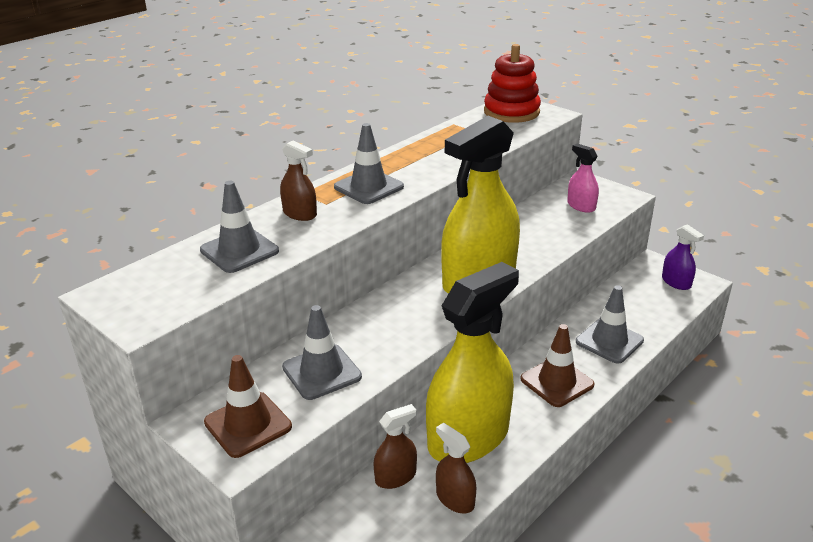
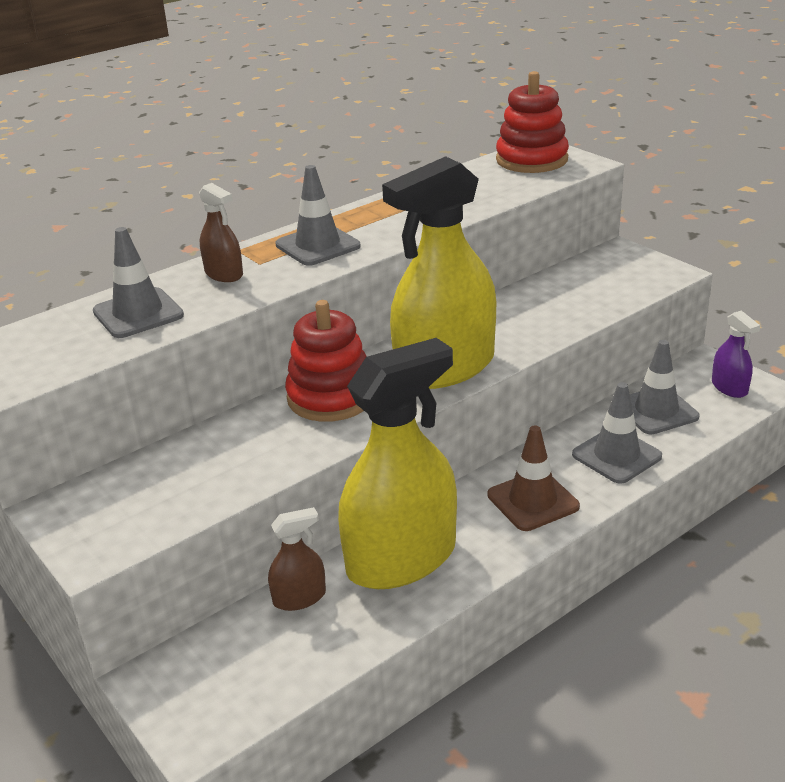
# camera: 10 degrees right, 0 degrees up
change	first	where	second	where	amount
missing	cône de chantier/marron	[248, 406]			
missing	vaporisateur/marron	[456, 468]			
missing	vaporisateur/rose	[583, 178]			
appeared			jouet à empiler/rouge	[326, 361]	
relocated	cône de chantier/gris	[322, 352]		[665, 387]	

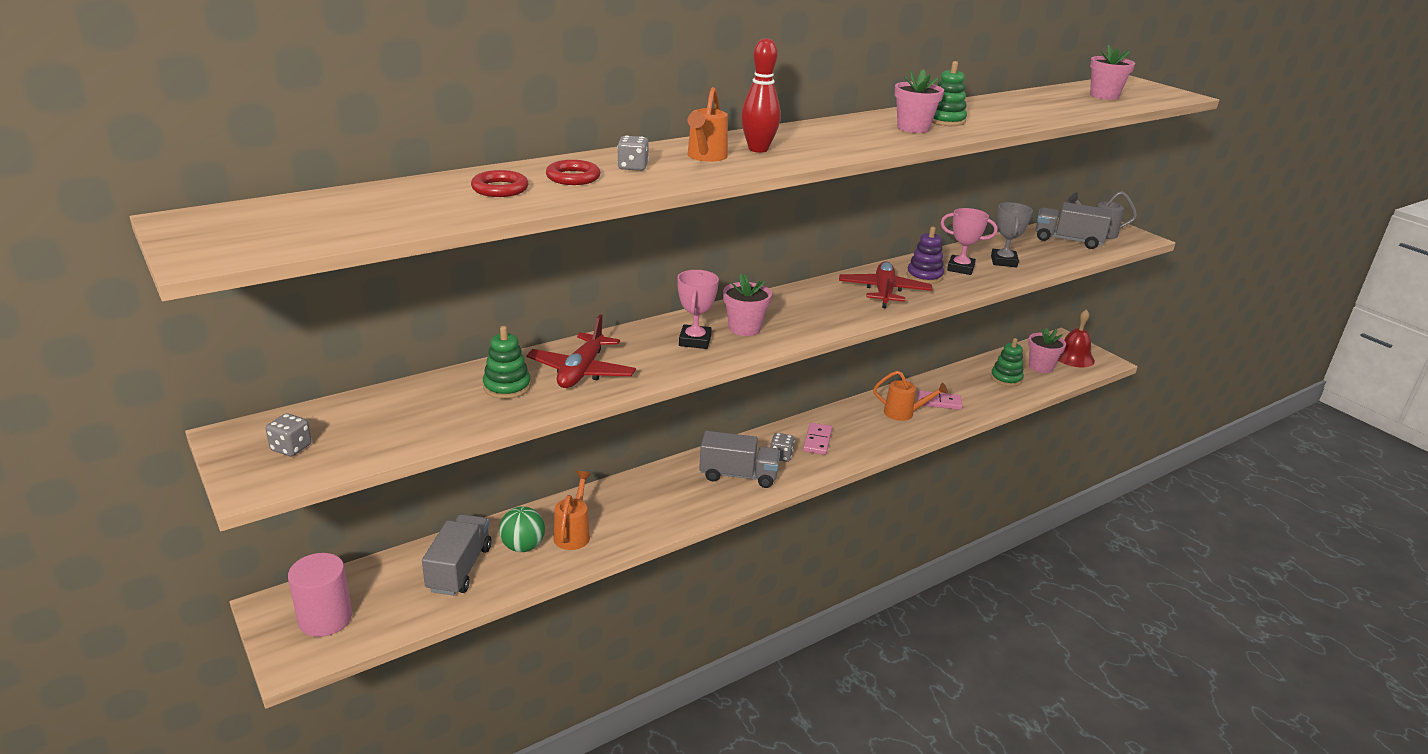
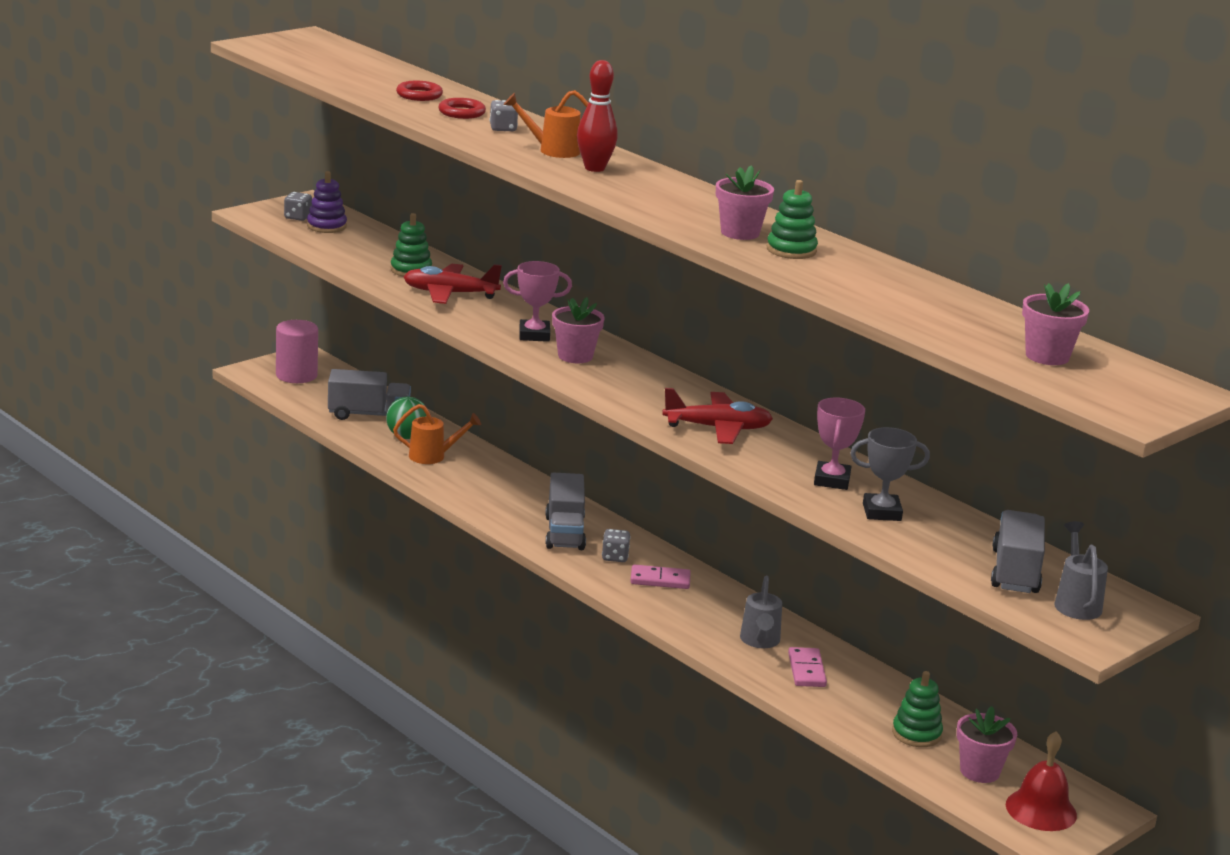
# camera: 80 degrees right, 5 degrees down
change	first	where	second	where	amount
relocated	jouet à empiler/violet	[925, 255]		[327, 202]	
colour	arrosoir/orange	[910, 396]	arrosoir/gris	[761, 612]	

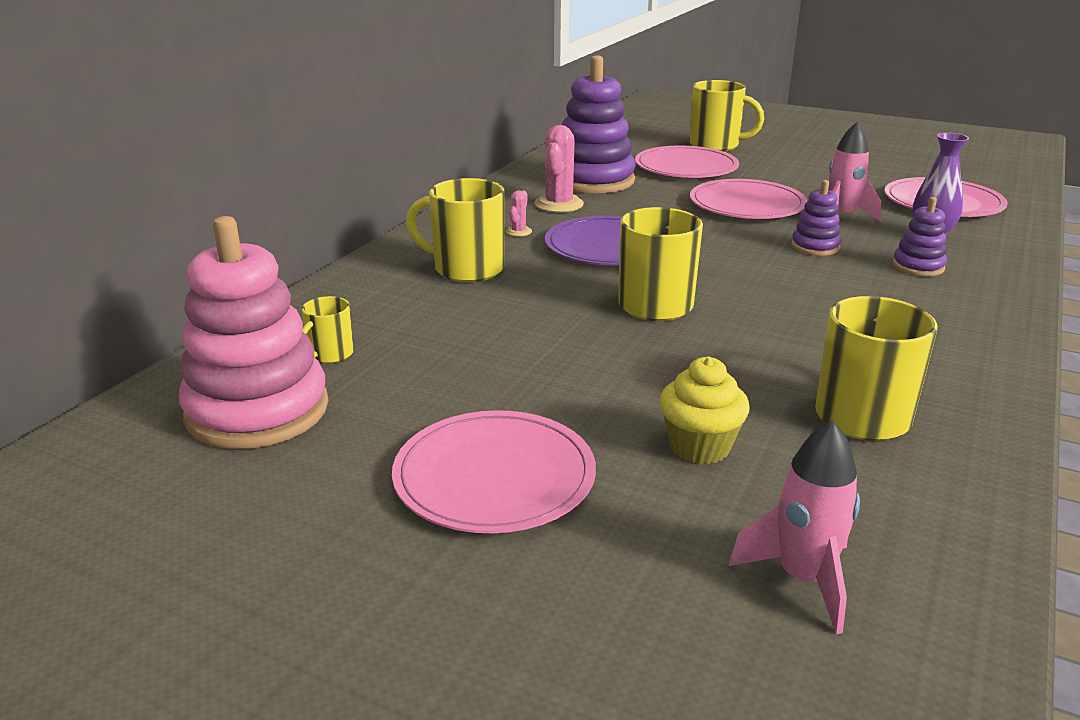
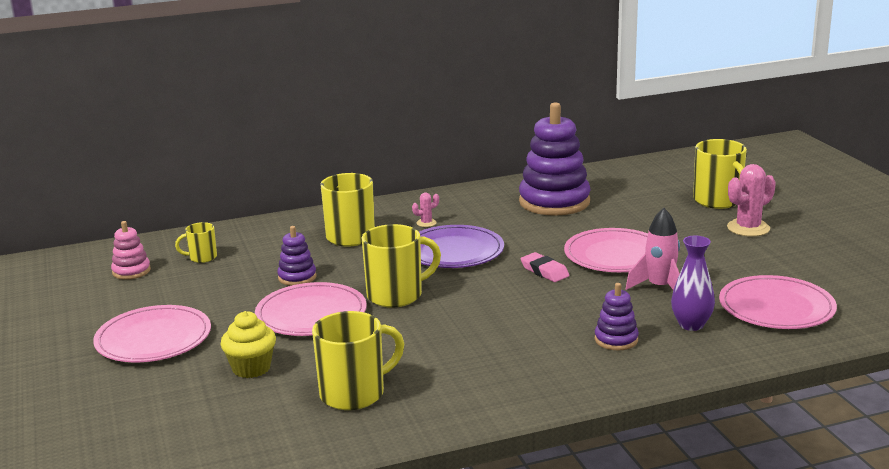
# camera: 45 degrees right, 5 degrees down
change	first	where	second	where	amount
missing	fusée/rose	[794, 527]			
appeared			gomme/rose	[545, 267]	
relocated	cactus/rose	[559, 169]		[751, 200]	
relocated	assiette/rose	[687, 162]		[311, 309]	
relocated	jouet à empiler/violet	[816, 218]		[296, 256]	
size	jouet à empiler/rose	[253, 332]		[131, 250]	x0.48

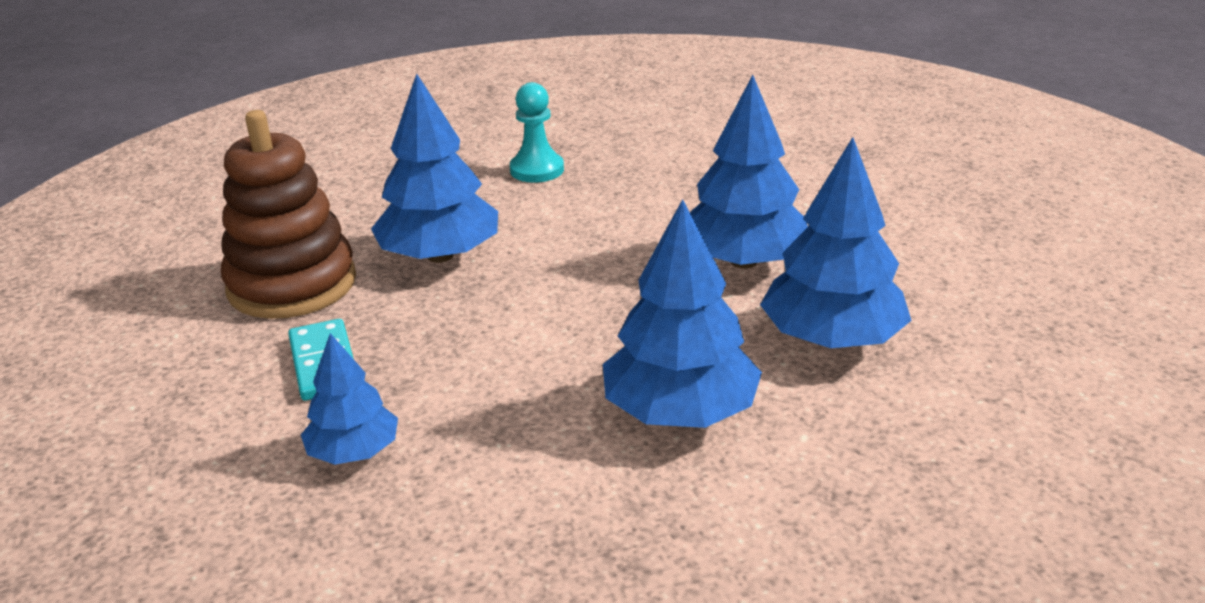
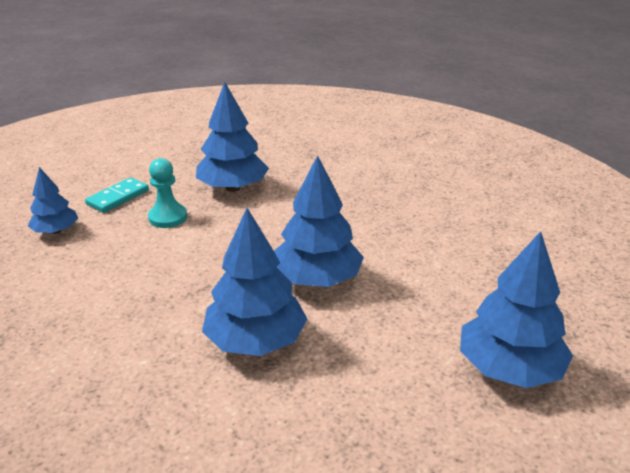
# camera: 55 degrees right, 0 degrees up
change	first	where	second	where	amount
missing	jouet à empiler/marron	[288, 214]			
relocated	pion/turquoise	[537, 132]		[167, 193]	
relocated	arbre/bleu	[682, 313]		[516, 309]	

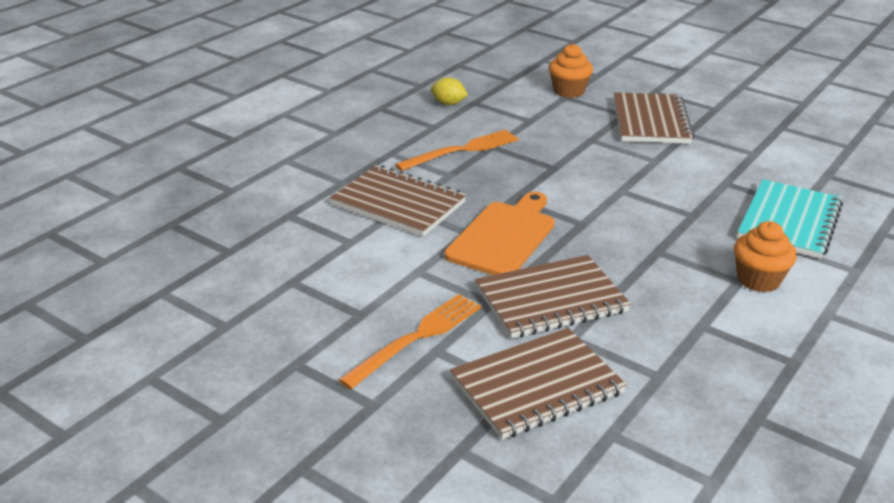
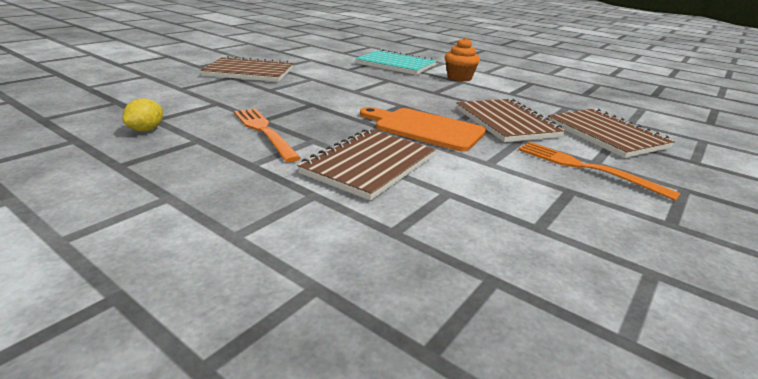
# camera: 90 degrees left, 5 degrees down
change	first	where	second	where	amount
missing	muffin/orange	[571, 71]			

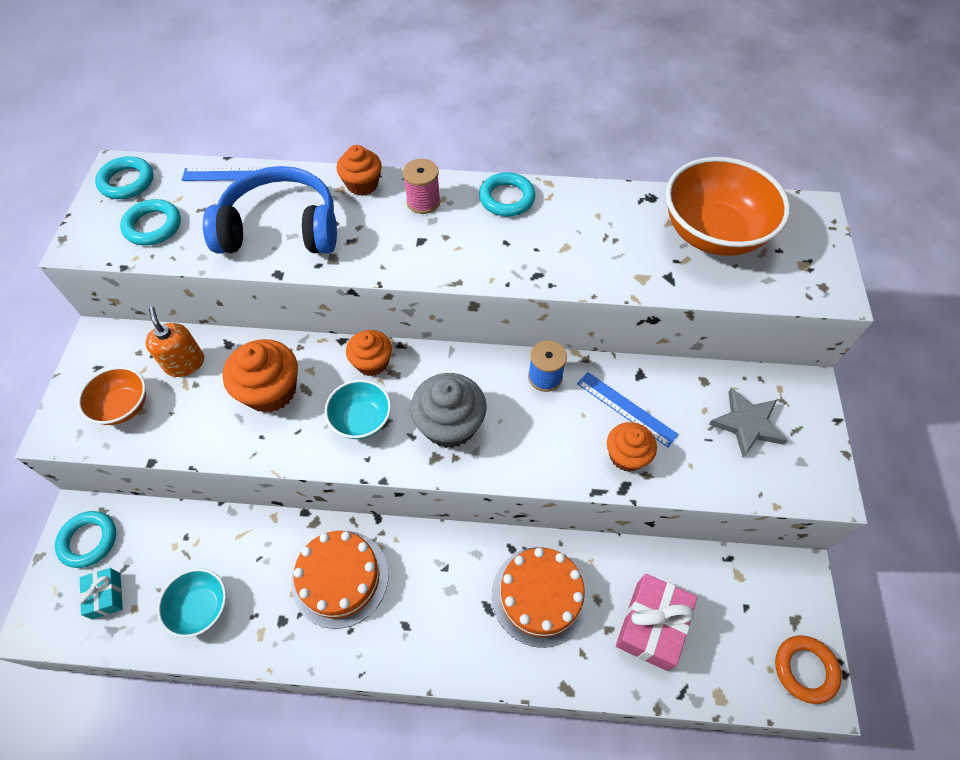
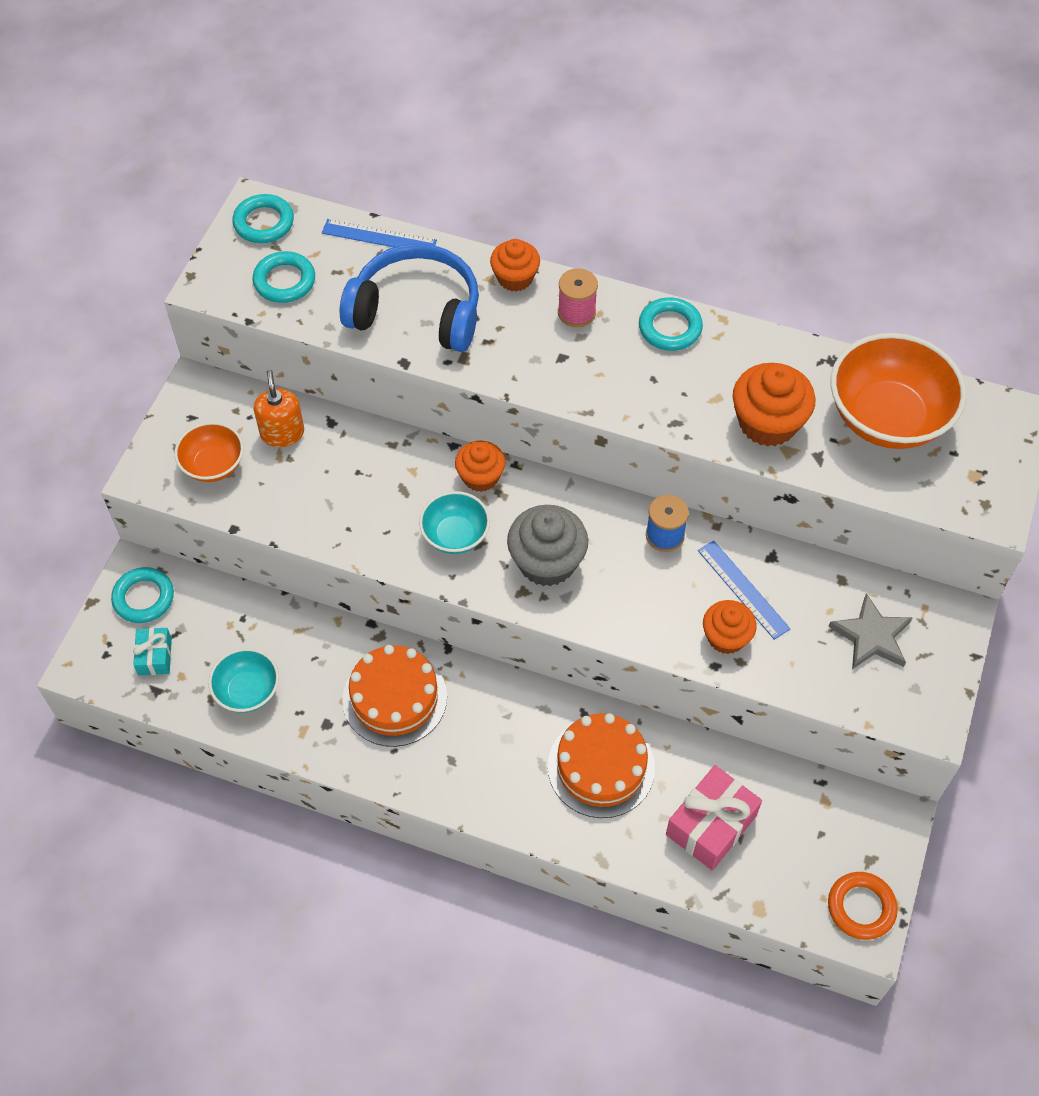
# camera: 15 degrees right, 0 degrees up
change	first	where	second	where	amount
relocated	muffin/orange	[260, 376]		[774, 405]	

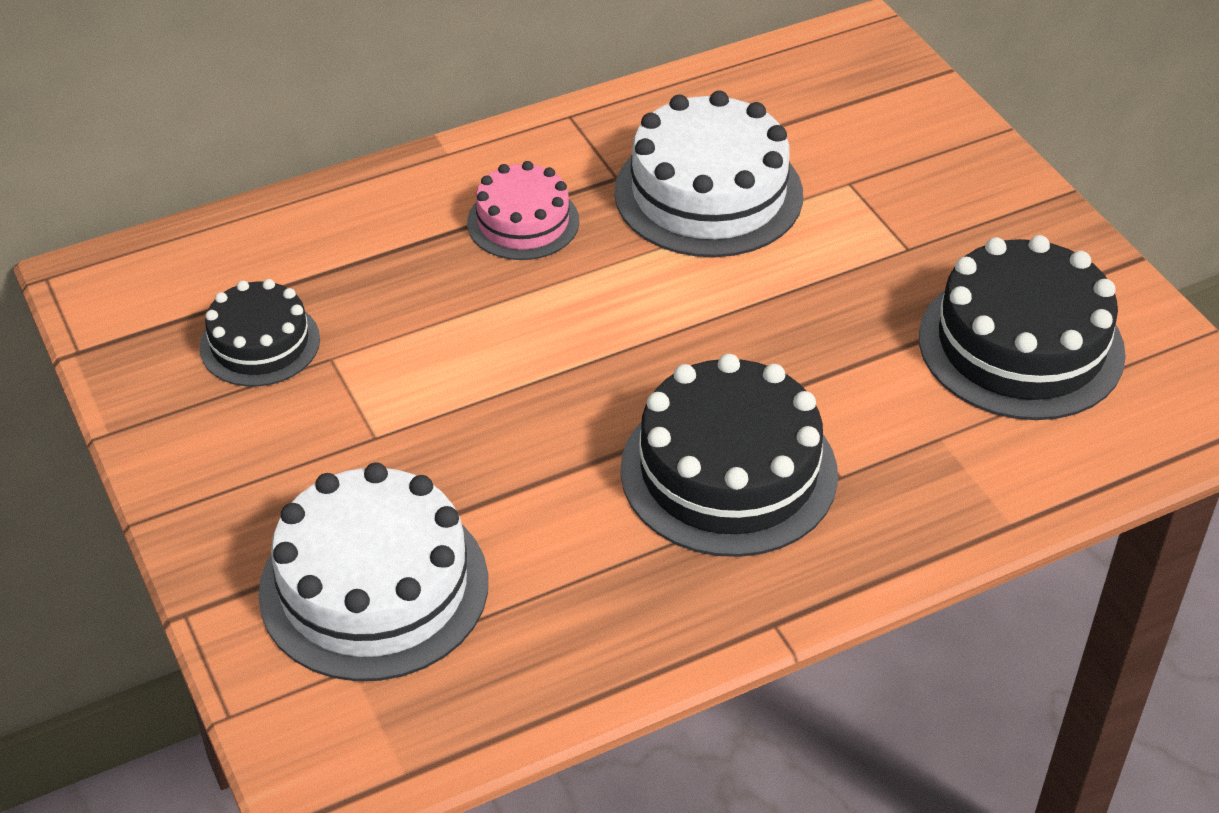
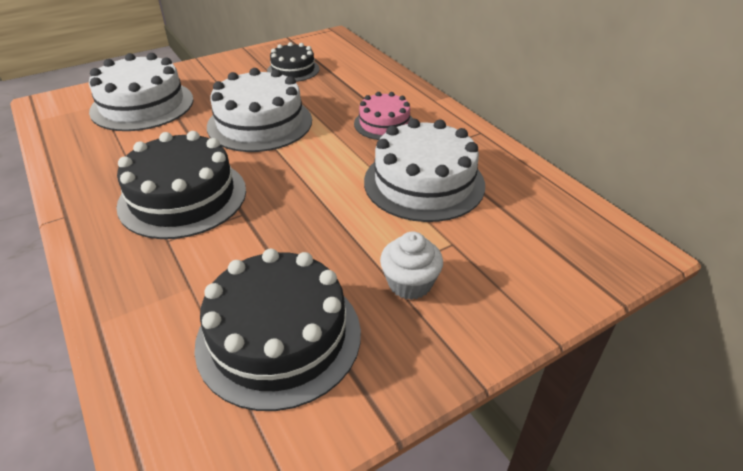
# camera: 85 degrees right, 5 degrees down
change	first	where	second	where	amount
appeared			gâteau/blanc	[259, 110]	
appeared			muffin/blanc	[411, 266]	

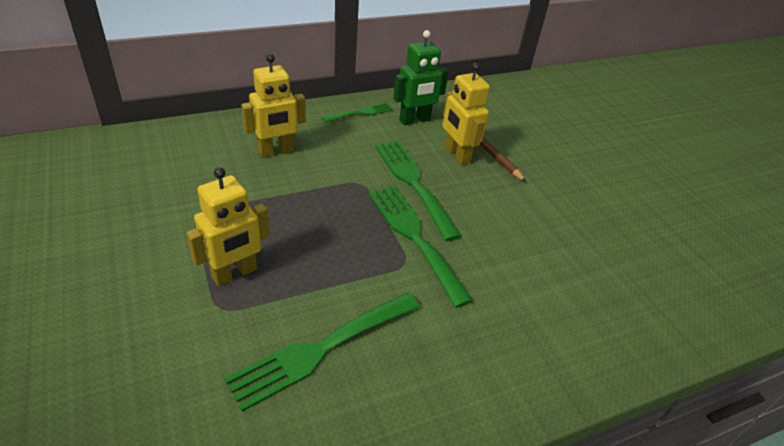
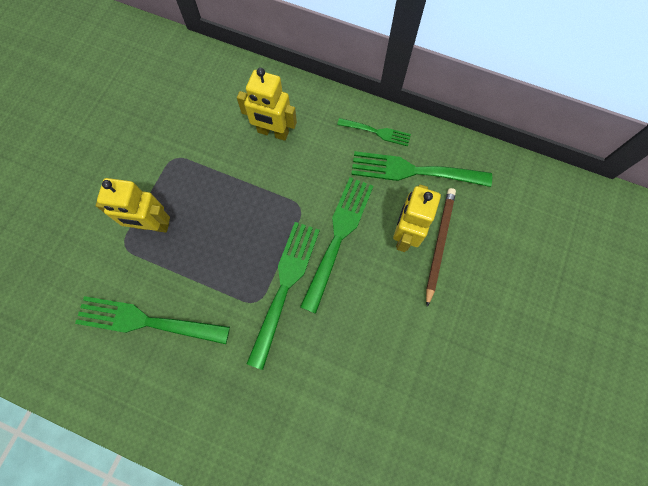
# camera: 50 degrees right, 30 degrees up
change	first	where	second	where	amount
exchanged	robot/vert	[421, 77]	fourchette/vert	[421, 169]	

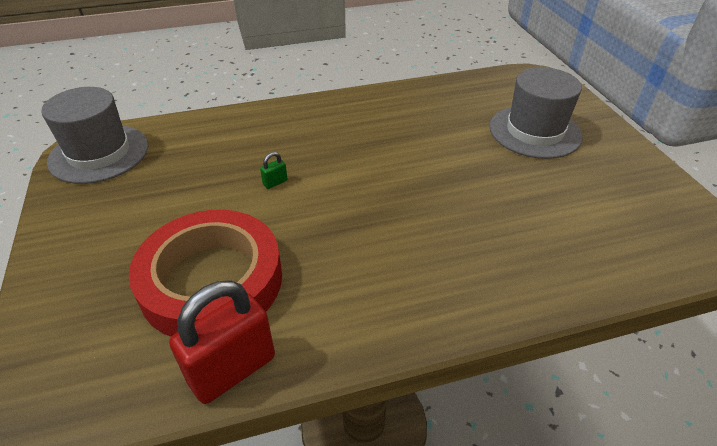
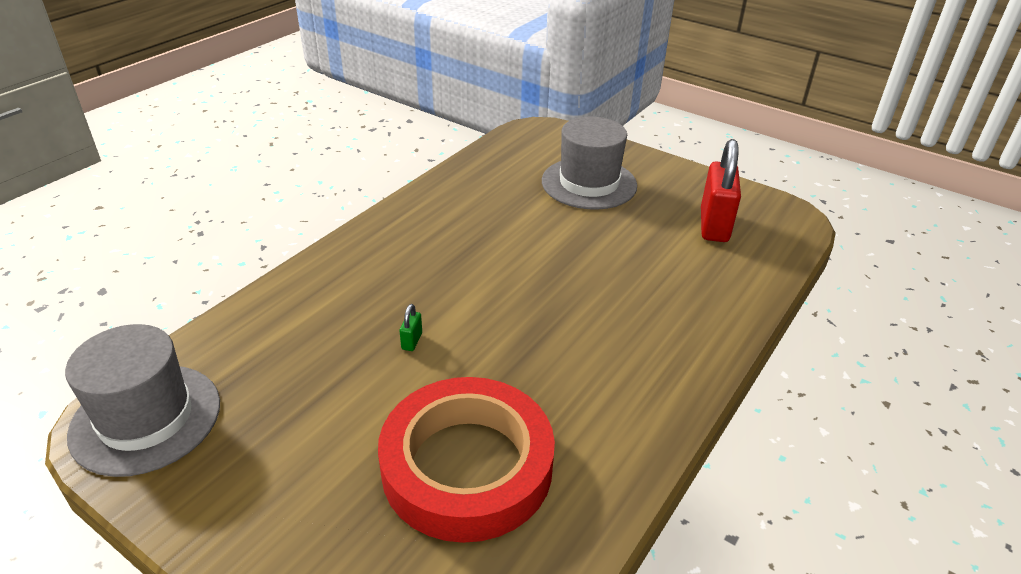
# camera: 40 degrees left, 5 degrees down
change	first	where	second	where	amount
relocated	cadenas/rouge	[222, 342]		[721, 190]	

